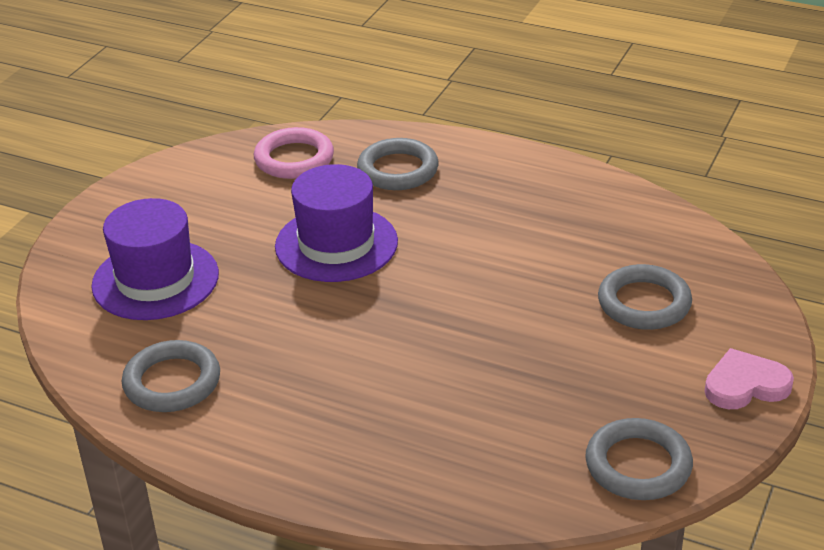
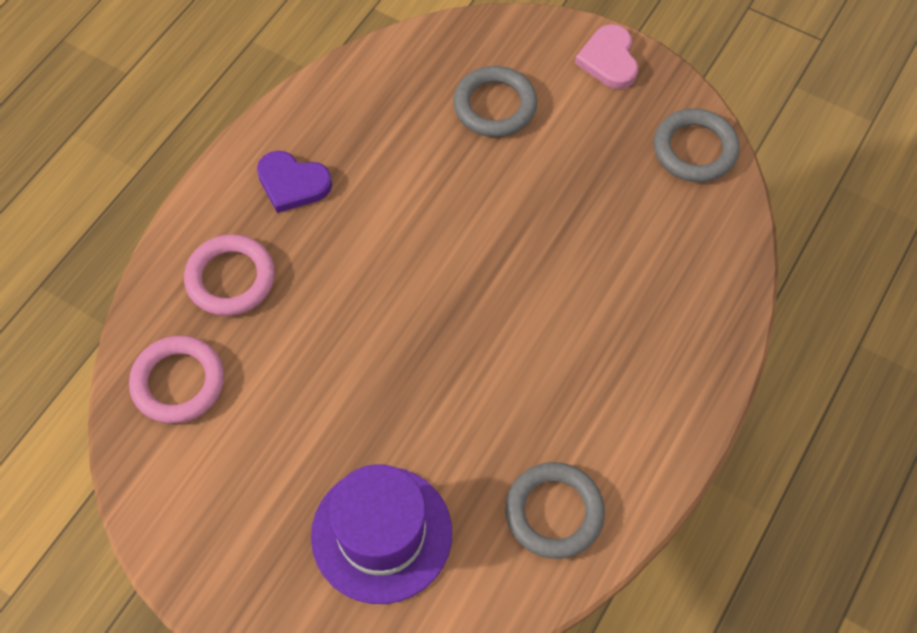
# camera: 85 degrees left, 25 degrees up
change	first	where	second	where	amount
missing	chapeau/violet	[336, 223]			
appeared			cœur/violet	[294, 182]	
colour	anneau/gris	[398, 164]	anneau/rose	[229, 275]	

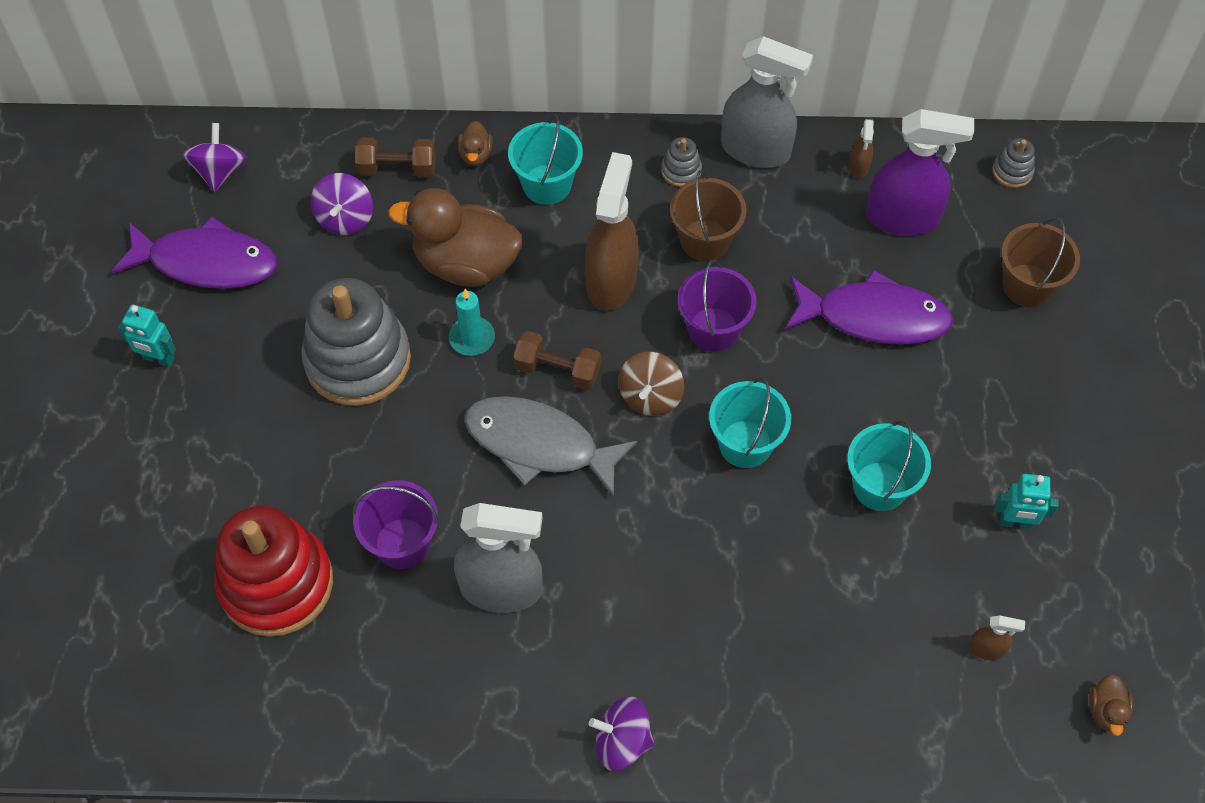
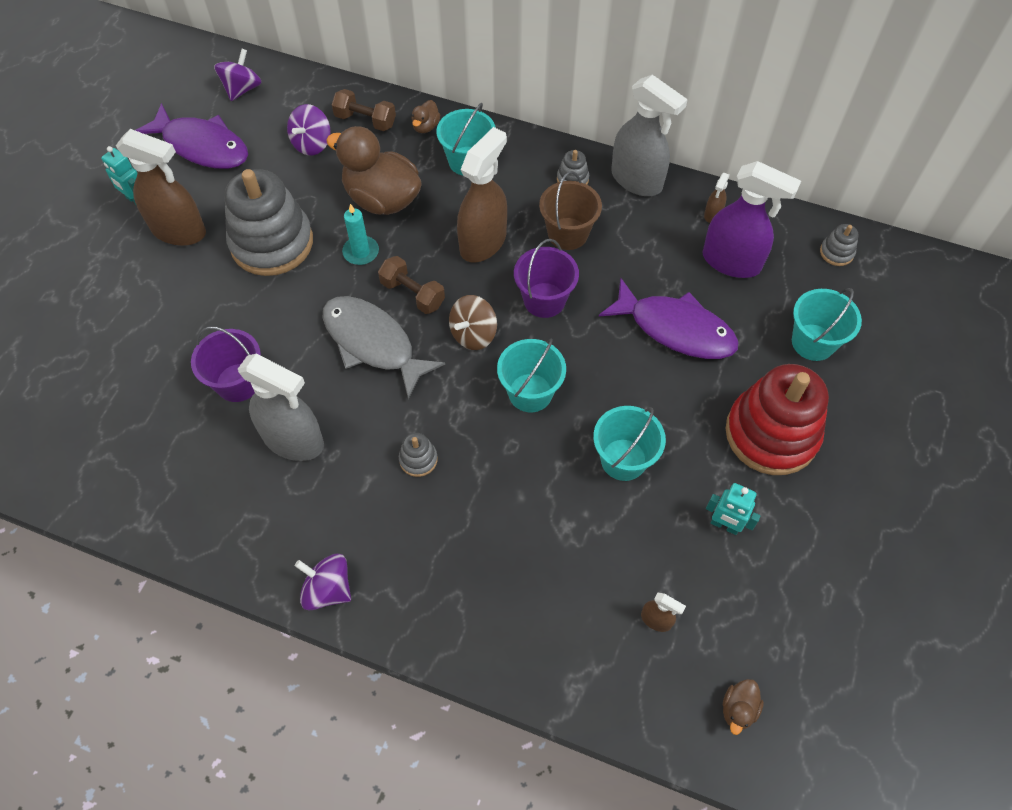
# camera: 20 degrees right, 0 degrees up
change	first	where	second	where	amount
appeared			vaporisateur/marron	[161, 187]	
appeared			jouet à empiler/gris	[418, 455]	
relocated	jouet à empiler/rouge	[273, 571]		[777, 419]	
colour	seau/marron	[1040, 262]	seau/turquoise	[827, 324]	

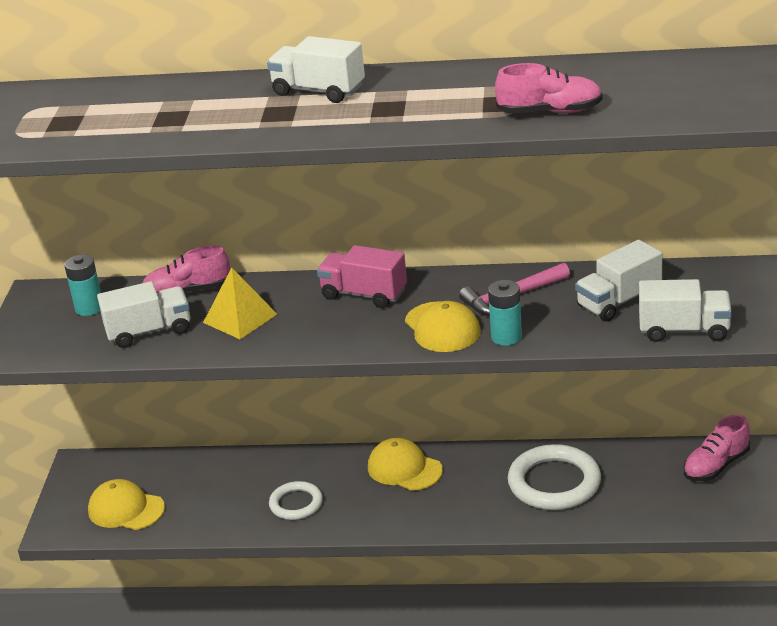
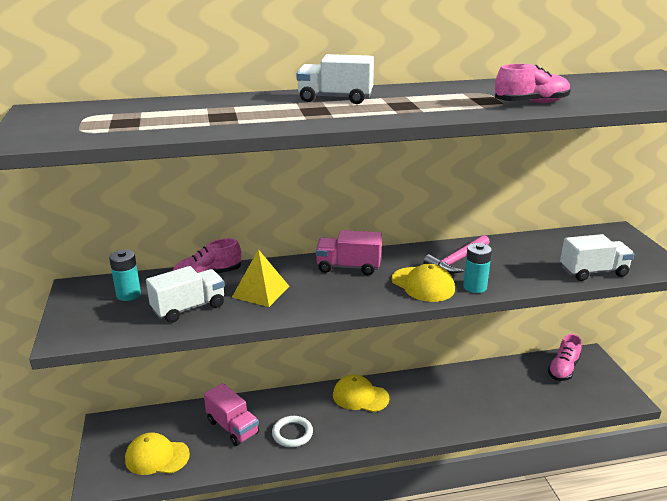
# camera: 20 degrees left, 5 degrees down
change	first	where	second	where	amount
missing	anneau/blanc	[554, 477]			
missing	camion/blanc	[618, 280]			
appeared			camion/rose	[231, 414]	

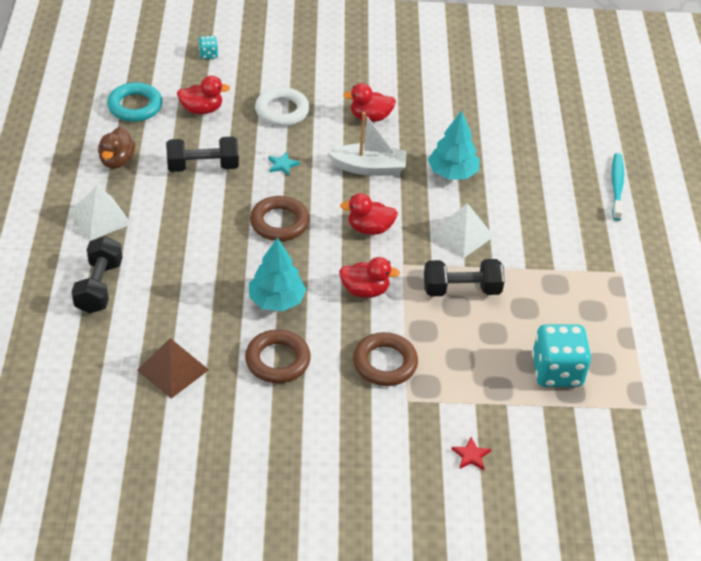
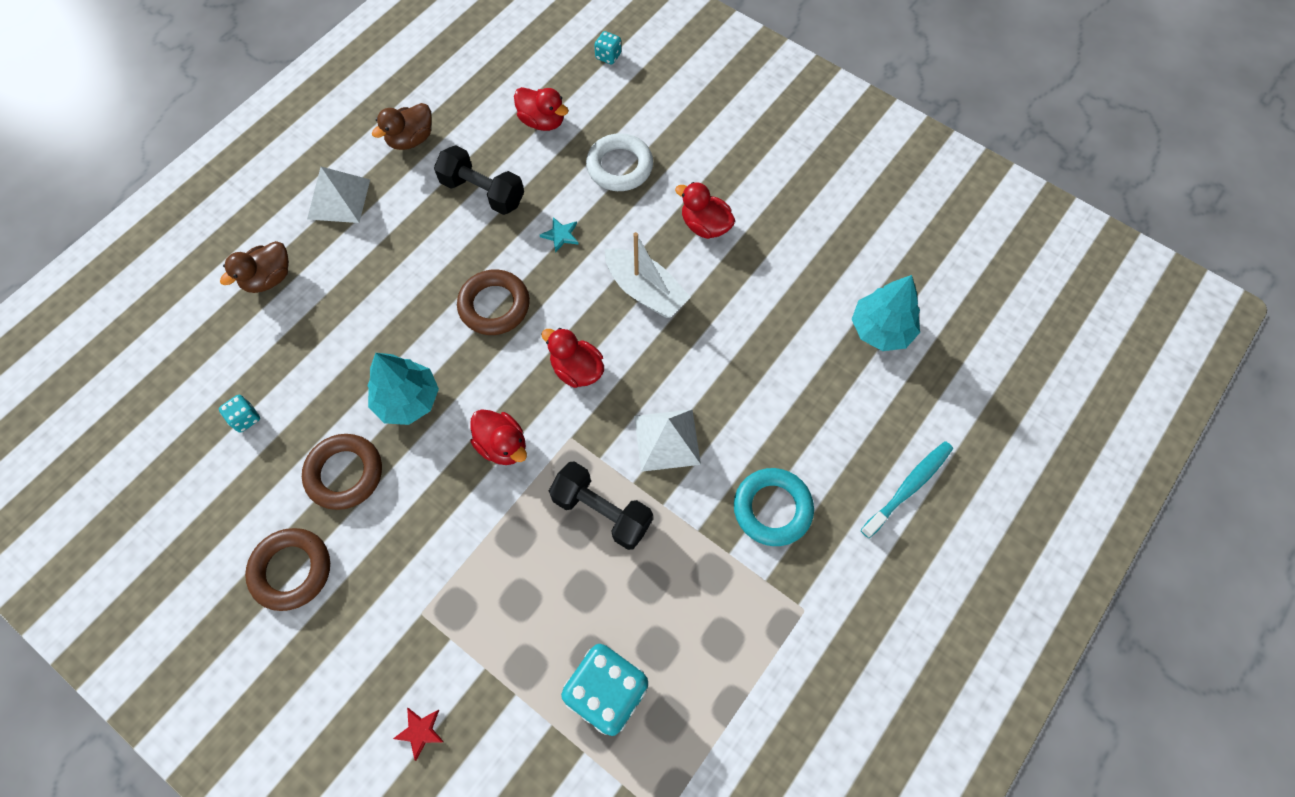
# camera: 40 degrees right, 20 degrees up
change	first	where	second	where	amount
relocated	anneau/turquoise	[134, 102]		[774, 507]	
relocated	anneau/marron	[385, 359]		[287, 569]	
relocated	arbre/turquoise	[453, 145]		[886, 313]	
exchanged	haltère/noir	[97, 275]	canard/marron	[254, 267]	
exchanged	pyramide/marron	[173, 368]	dé/turquoise	[239, 414]	

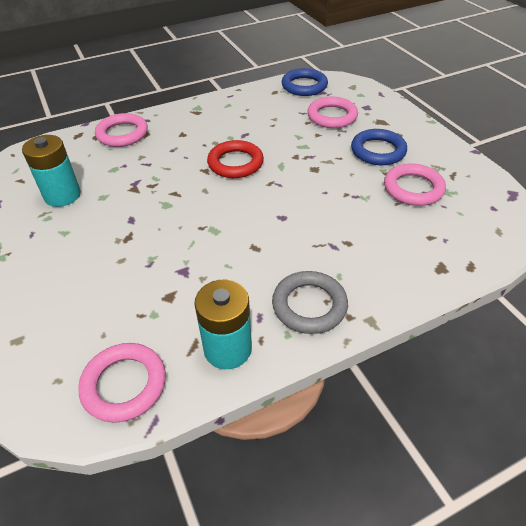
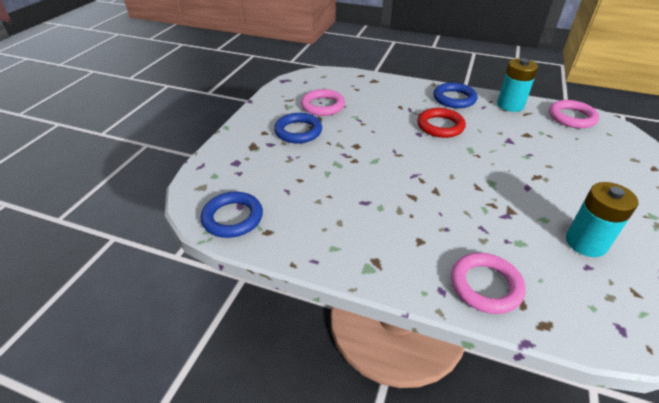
# camera: 135 degrees left, 5 degrees down
change	first	where	second	where	amount
missing	anneau/rose	[332, 112]			
relocated	anneau/rouge	[235, 159]		[442, 123]	
colour	anneau/gris	[310, 302]	anneau/bleu	[455, 95]	

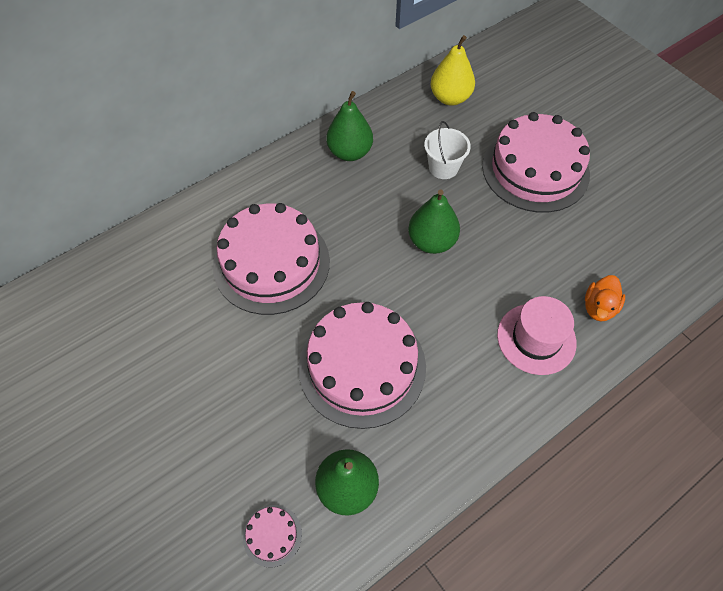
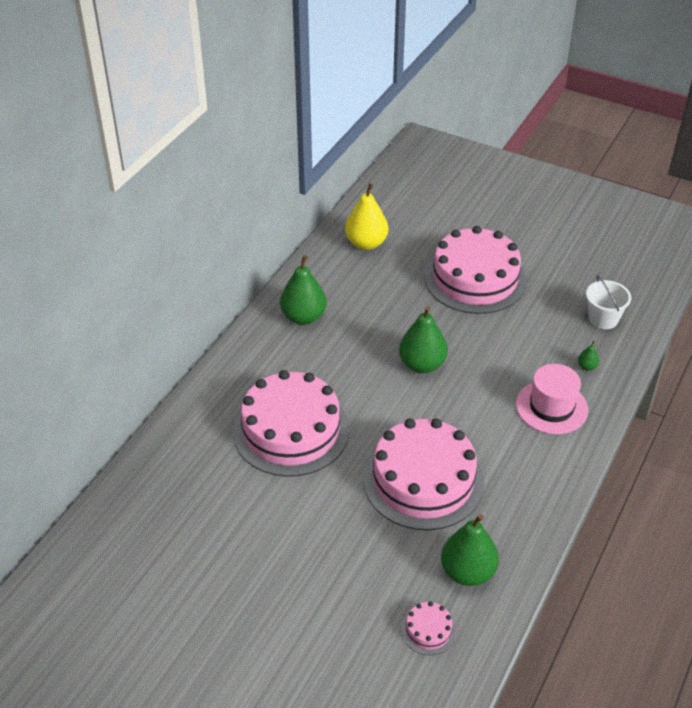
# camera: 25 degrees left, 15 degrees down
change	first	where	second	where	amount
relocated	seau/blanc	[447, 150]		[608, 302]	
exchanged	canard/orange	[605, 298]	poire/vert	[588, 356]	

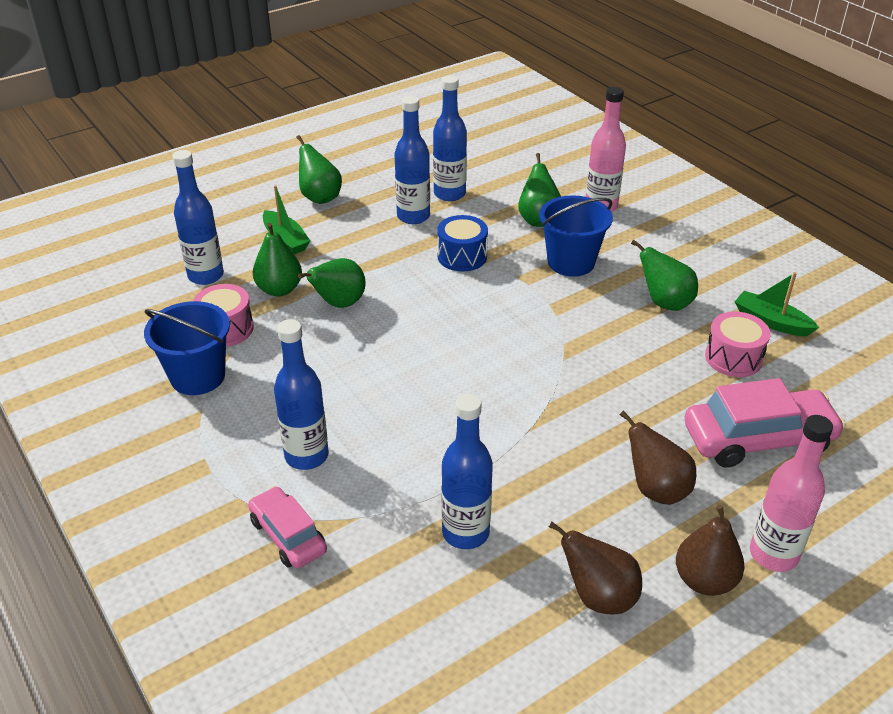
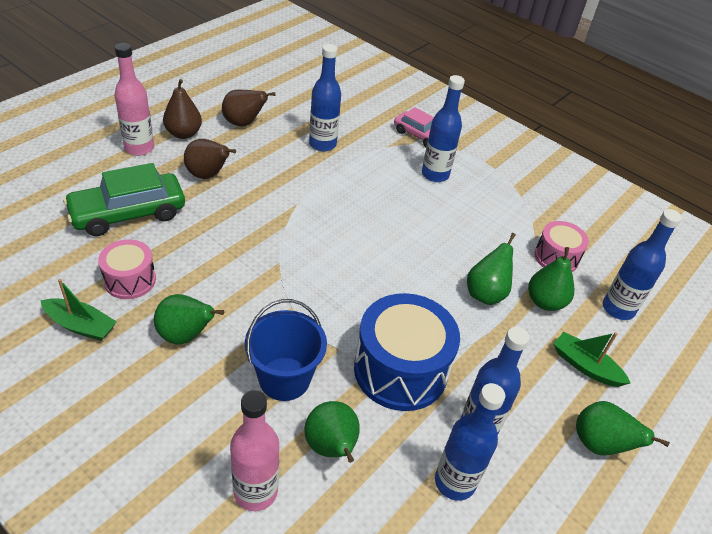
# camera: 160 degrees right, 5 degrees up
change	first	where	second	where	amount
missing	seau/bleu	[187, 348]			
colour	voiture/rose	[765, 422]	voiture/vert	[124, 199]	
size	tambour/bleu	[462, 243]		[407, 352]	x1.78

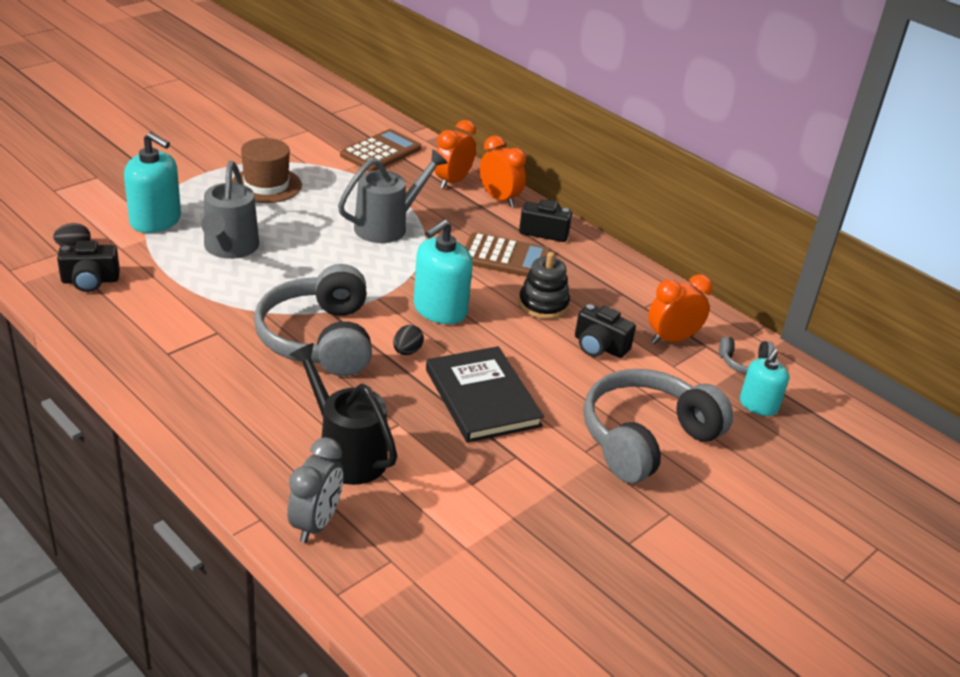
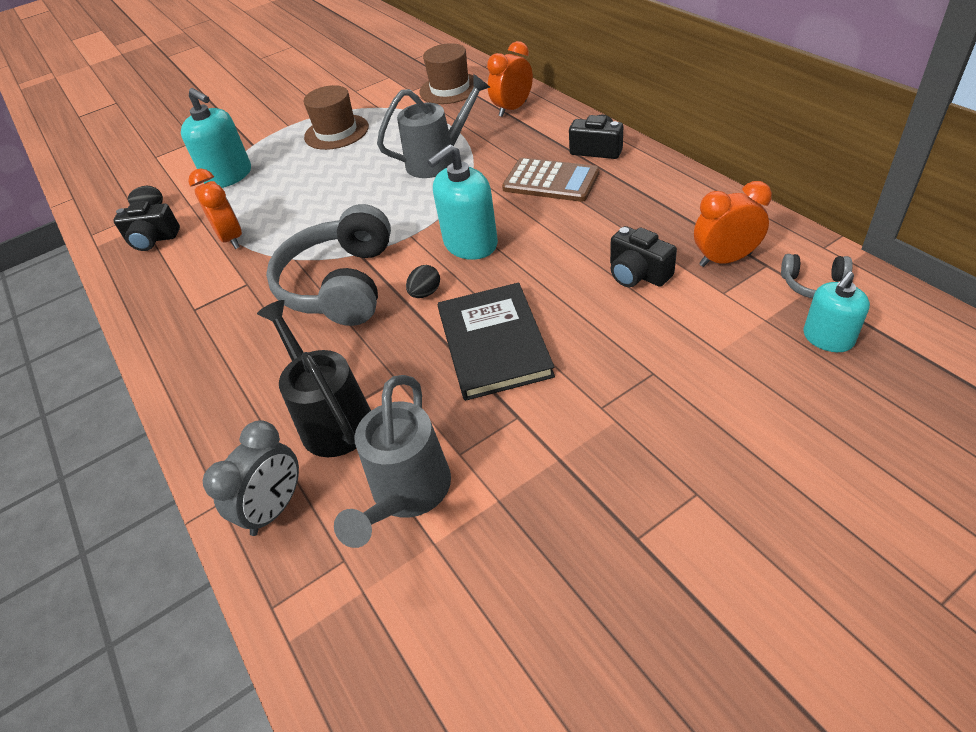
# camera: 20 degrees right, 10 degrees up
change	first	where	second	where	amount
missing	jouet à empiler/noir	[544, 285]			
missing	casque audio/gris	[658, 426]			
relocated	arrosoir/gris	[230, 210]		[392, 461]	
relocated	réveil/orange	[503, 171]		[215, 208]	
exchanged	calculatrice/marron	[380, 150]	chapeau/marron	[446, 73]	

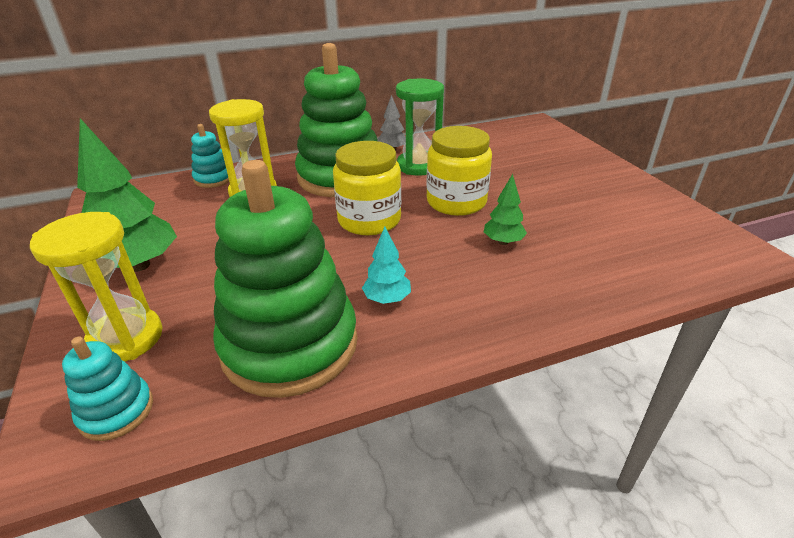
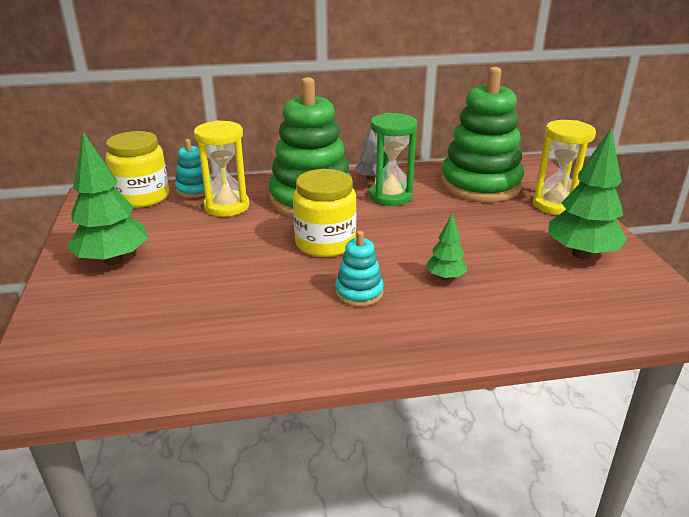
# camera: 10 degrees right, 5 degrees down
change	first	where	second	where	amount
missing	arbre/turquoise	[386, 265]			
appeared			arbre/vert	[587, 193]	
relocated	sablier/jaune	[96, 286]		[564, 167]	
relocated	jouet à empiler/turquoise	[107, 389]		[359, 269]	
relocated	jouet à empiler/vert	[285, 279]		[482, 134]	
relocated	bocal/jaune	[459, 171]		[137, 169]	

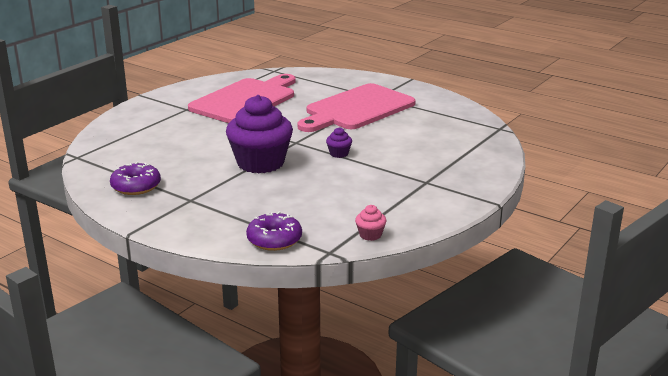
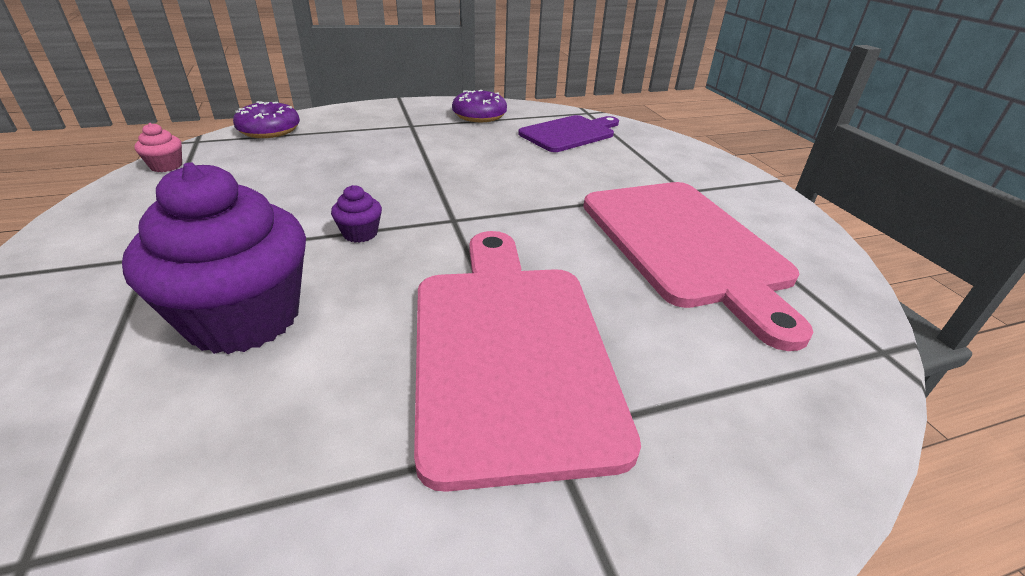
# camera: 125 degrees right, 10 degrees up
change	first	where	second	where	amount
appeared			planche à découper/violet	[568, 133]	
relocated	muffin/violet	[259, 134]		[214, 258]	

